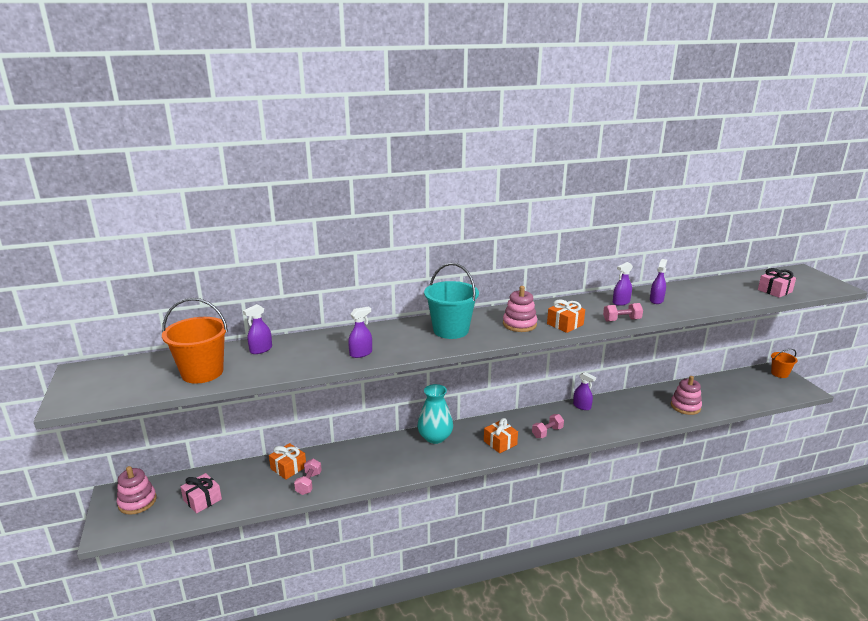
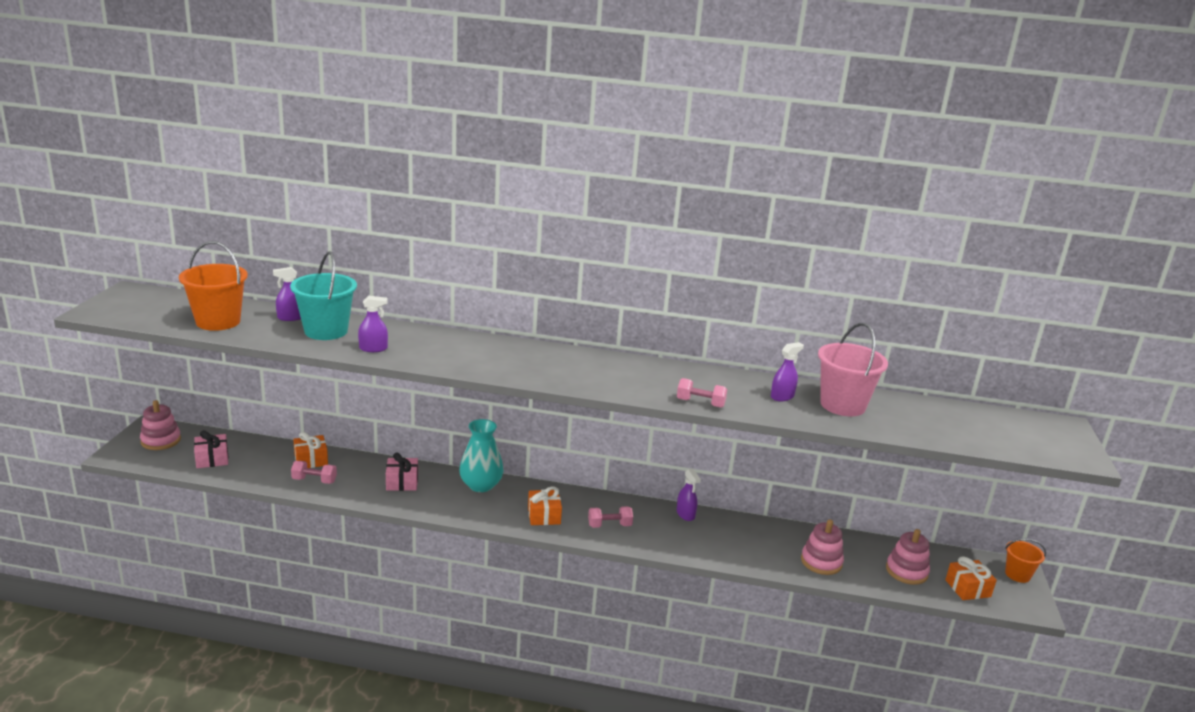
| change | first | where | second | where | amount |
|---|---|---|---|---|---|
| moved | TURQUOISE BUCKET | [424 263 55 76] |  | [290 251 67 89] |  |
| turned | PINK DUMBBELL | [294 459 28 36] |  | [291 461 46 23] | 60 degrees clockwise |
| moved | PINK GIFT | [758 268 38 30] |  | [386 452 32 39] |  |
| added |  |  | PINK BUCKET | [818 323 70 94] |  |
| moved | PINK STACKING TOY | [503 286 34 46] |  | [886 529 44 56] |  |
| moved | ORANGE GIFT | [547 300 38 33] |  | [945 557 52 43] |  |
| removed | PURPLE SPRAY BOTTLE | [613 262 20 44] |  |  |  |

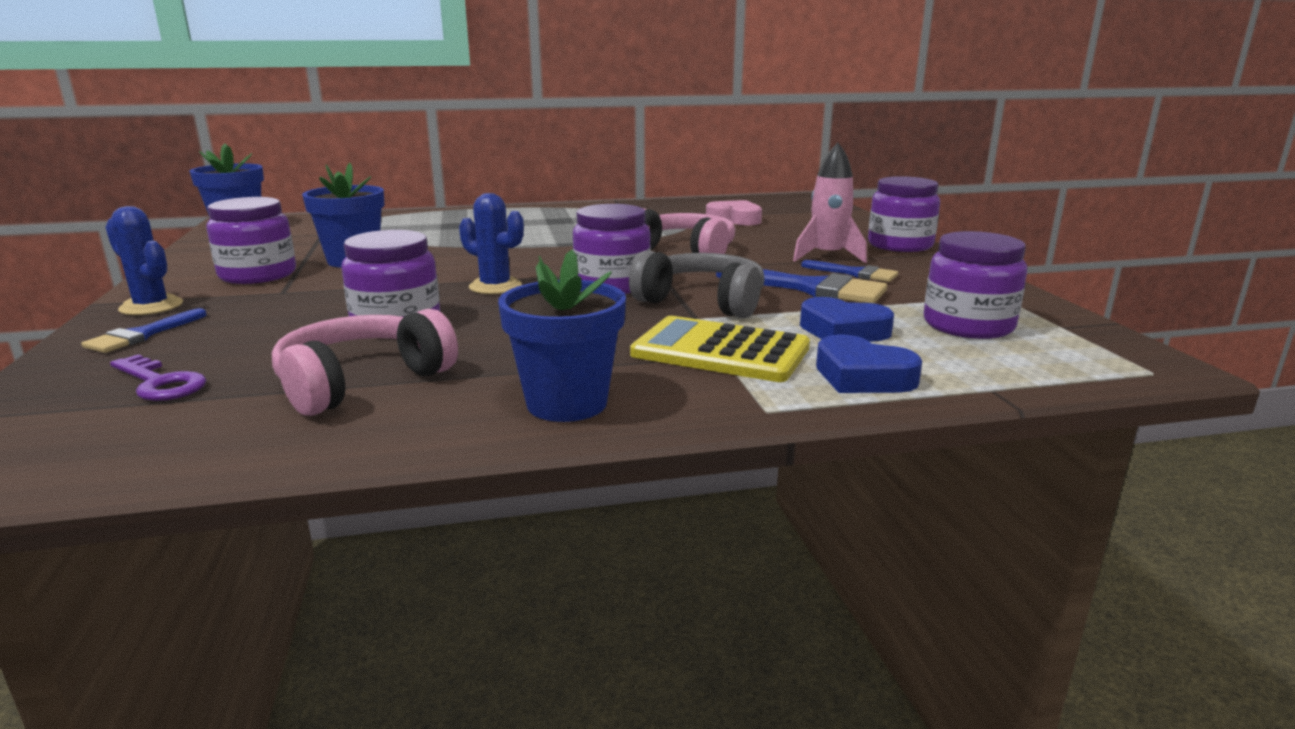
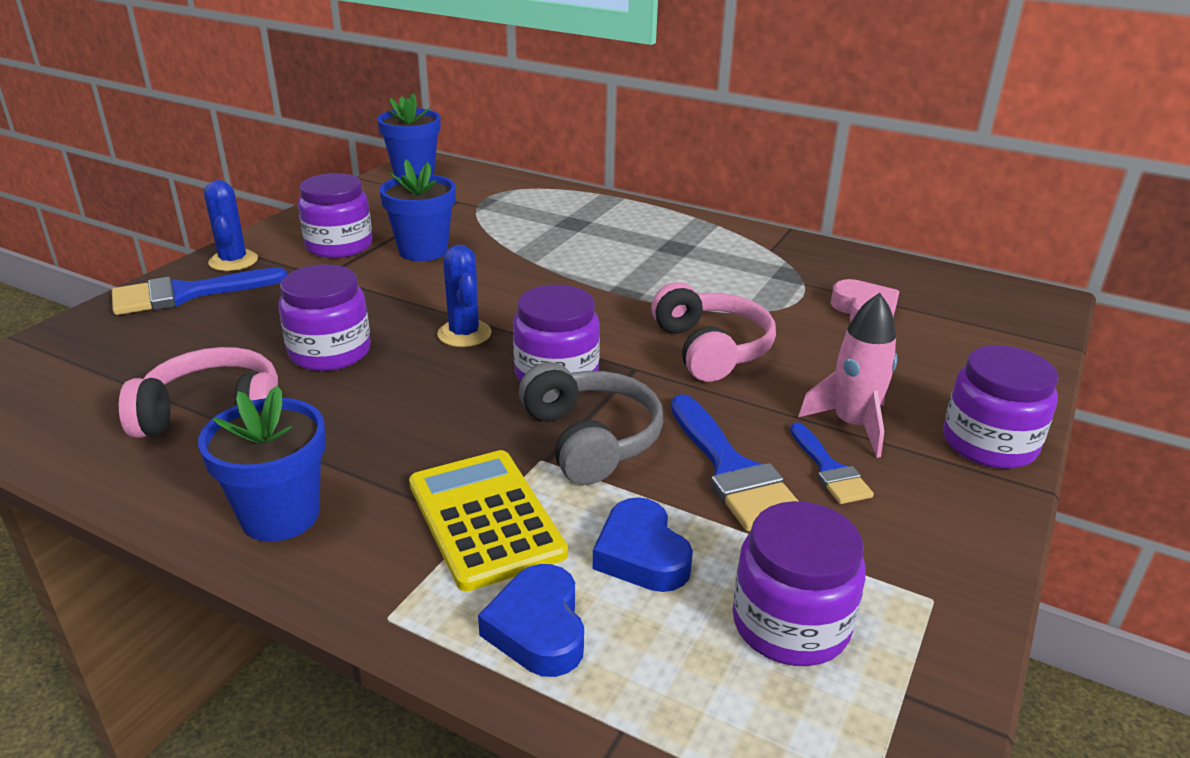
| change | first | where | second | where | amount |
|---|---|---|---|---|---|
| resized | BLUE BRUSH | [81 308 126 45] |  | [112 267 175 48] | x1.69 |
| removed | PURPLE KEY | [110 354 96 47] |  |  |  |

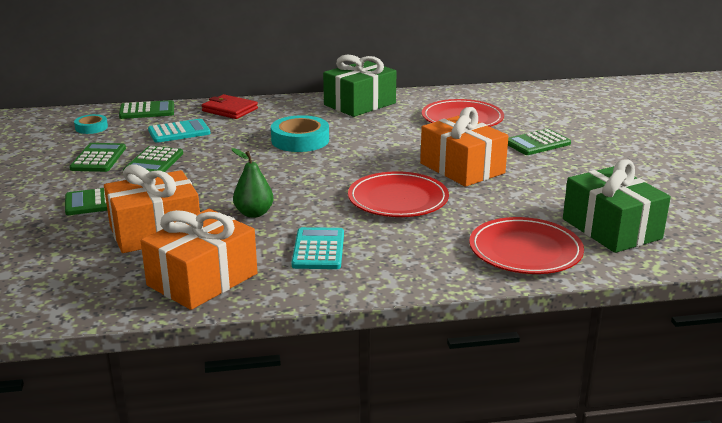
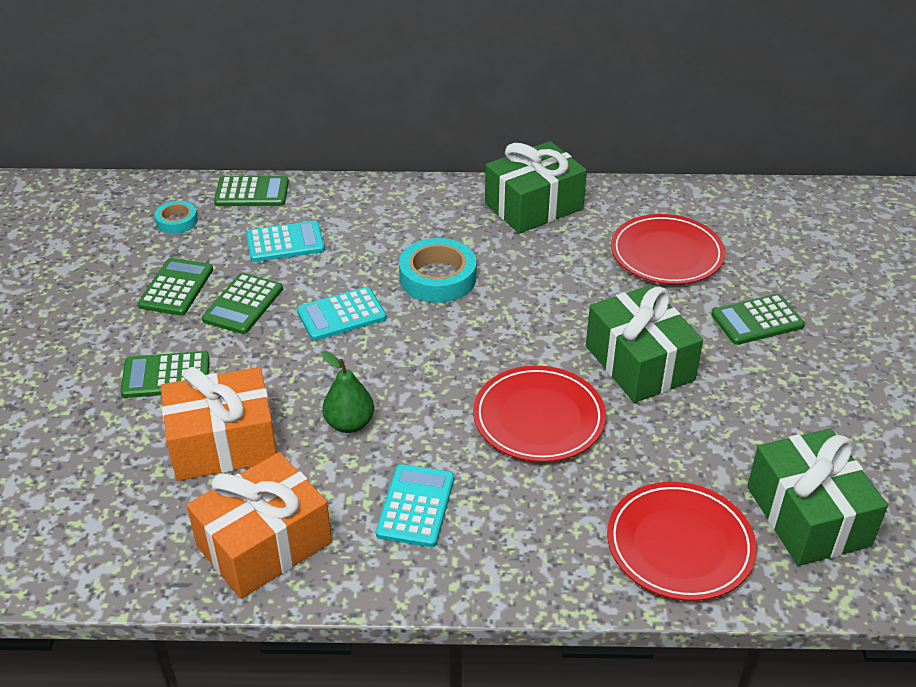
| change | first | where | second | where | amount |
|---|---|---|---|---|---|
| added |  |  | TURQUOISE CALCULATOR | [297 287 89 54] |  |
| recoloured | ORANGE GIFT | [420 107 89 80] | GREEN GIFT | [586 285 117 118] |  |
| removed | RED WALLET | [202 94 56 25] |  |  |  |

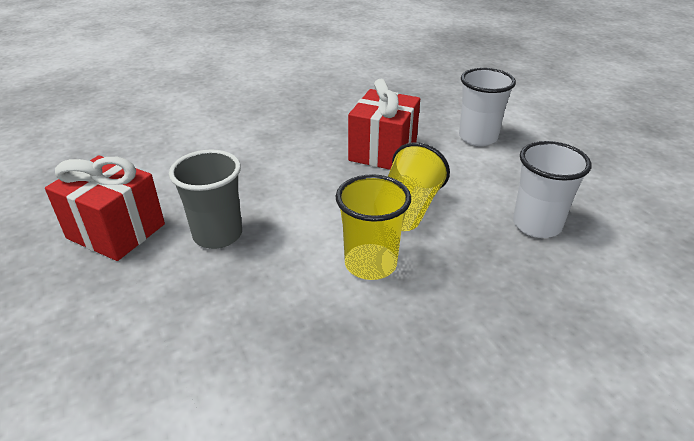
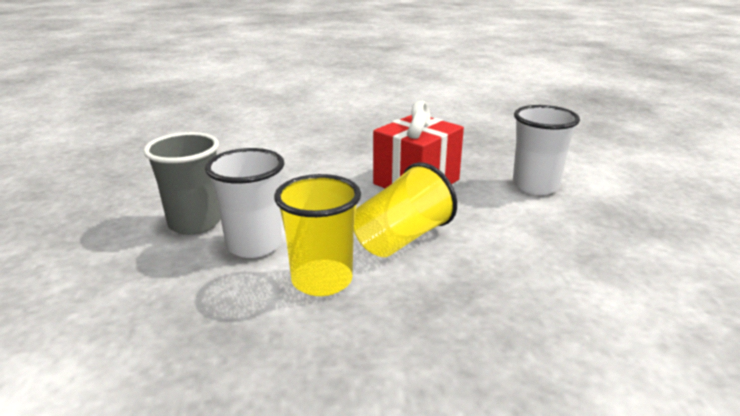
| change | first | where | second | where | amount |
|---|---|---|---|---|---|
| moved | WHITE CUP | [513 141 79 97] |  | [205 148 79 110] |  |
| removed | RED GIFT | [45 155 120 106] |  |  |  |

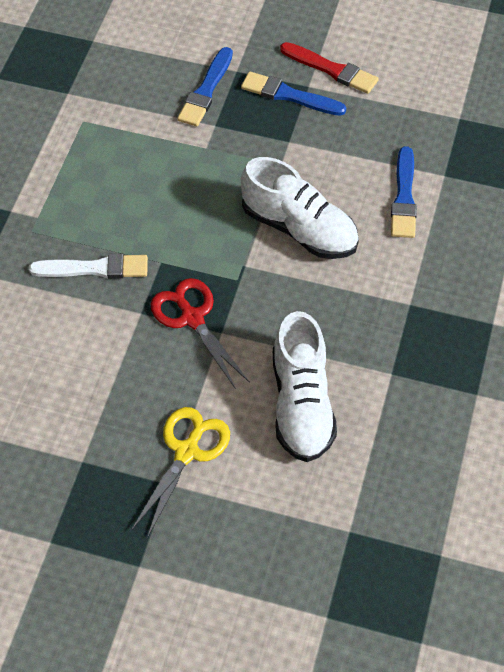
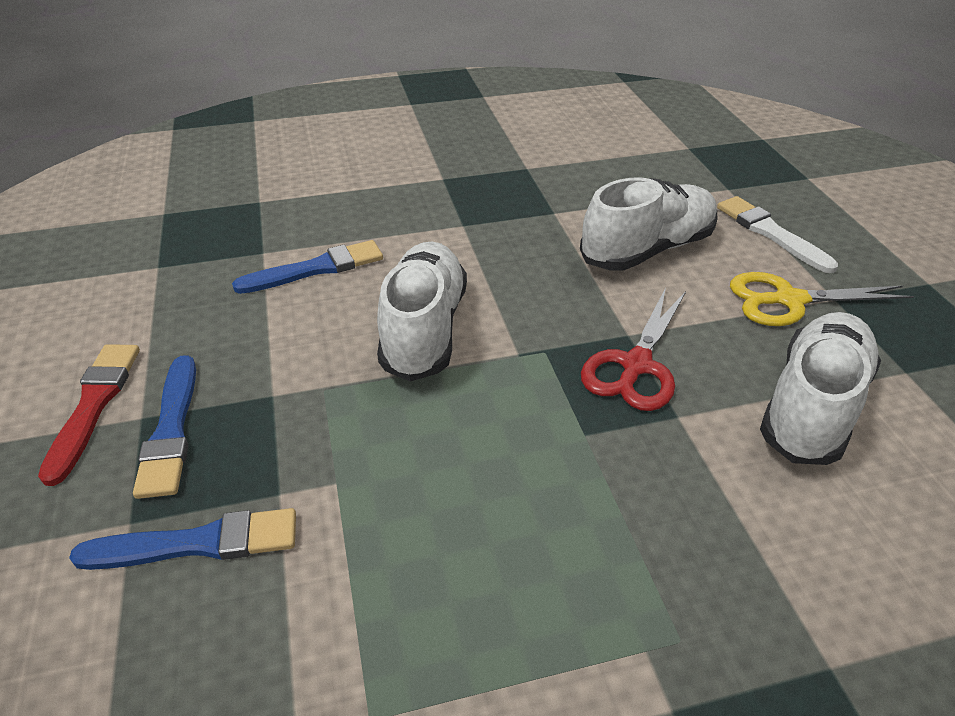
| change | first | where | second | where | amount |
|---|---|---|---|---|---|
| moved | WHITE BRUSH | [29 254 119 25] |  | [717 196 121 77] |  |
| added |  |  | WHITE SHOE | [760 312 121 153] |  |

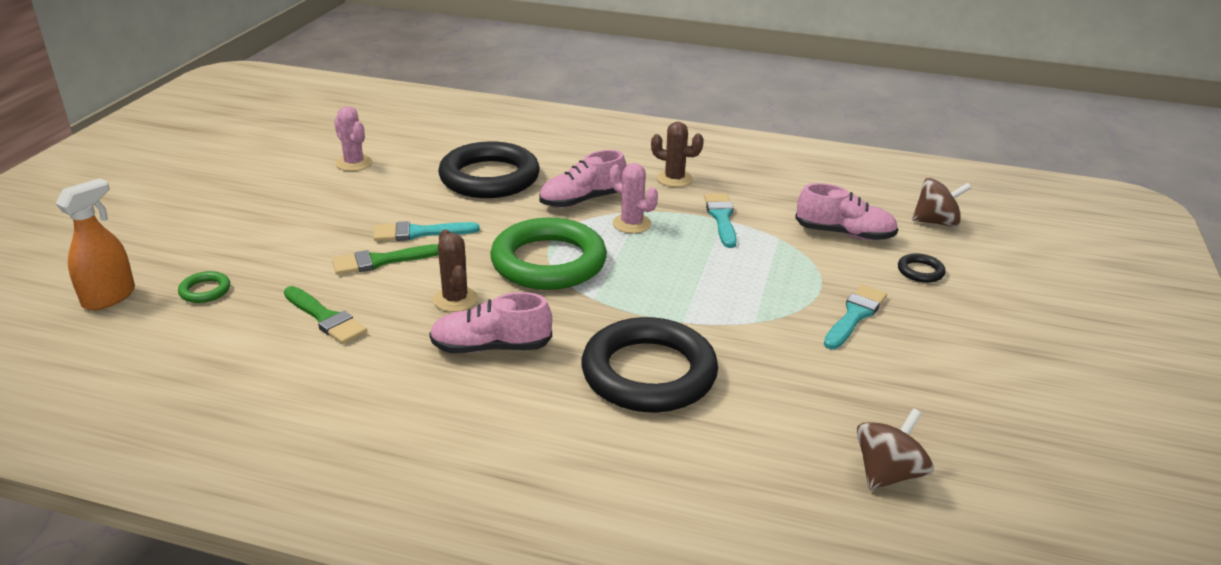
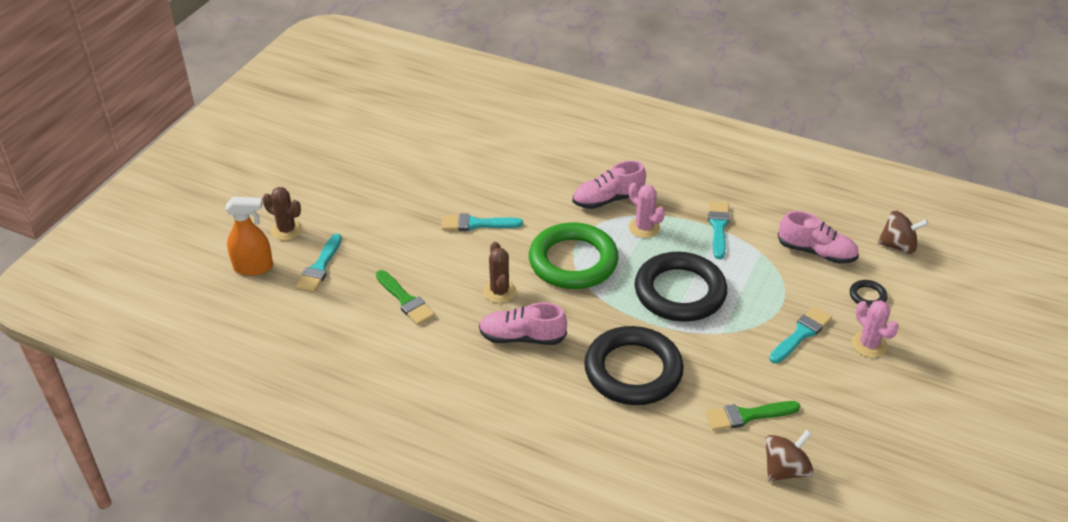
| change | first | where | second | where | amount |
|---|---|---|---|---|---|
| turned | ORANGE SPRAY BOTTLE | [56 178 79 132] |  | [225 197 48 79] | 45 degrees clockwise |
| moved | BROWN CACTUS | [651 122 53 65] |  | [263 187 40 53] |  |
| replaced | GREEN RING | [178 271 52 32] | TURQUOISE BRUSH | [295 234 47 59] |  |
| moved | BLACK RING | [438 141 102 57] |  | [635 252 92 70] |  |
| moved | GREEN BRUSH | [332 244 106 31] |  | [705 401 95 30] |  |
| moved | PINK CACTUS | [334 106 38 65] |  | [852 300 47 58] |  |

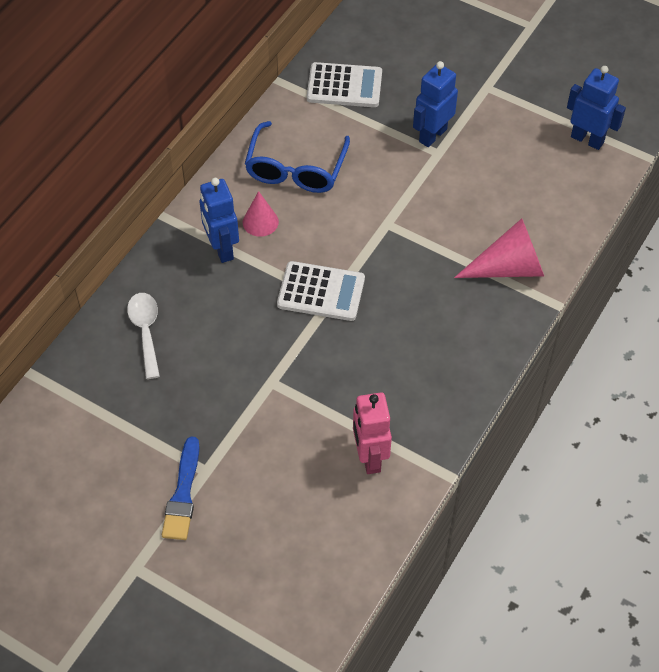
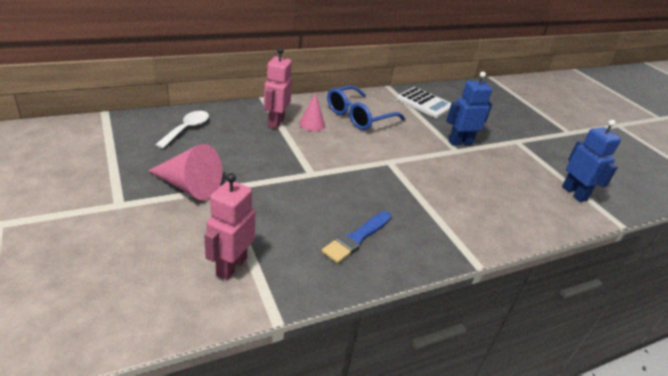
| change | first | where | second | where | amount |
|---|---|---|---|---|---|
| moved | PINK CONE | [454 218 90 60] |  | [148 144 74 56] |  |
| recoloured | BLUE ROBOT | [200 178 39 85] | PINK ROBOT | [264 47 28 82] |  |
| moved | BLUE BRUSH | [162 437 38 103] |  | [322 211 69 52] |  |
| removed | WHITE CALCULATOR | [277 261 88 60] |  |  |  |

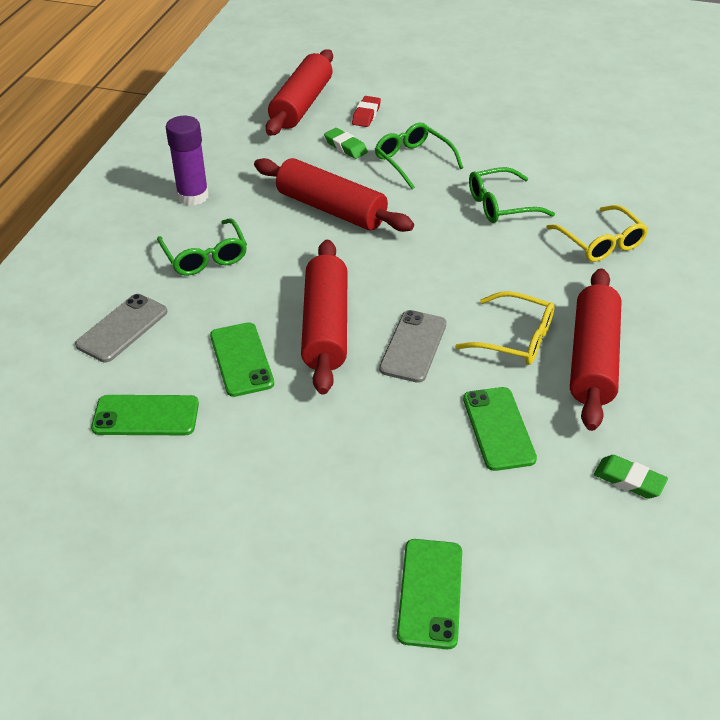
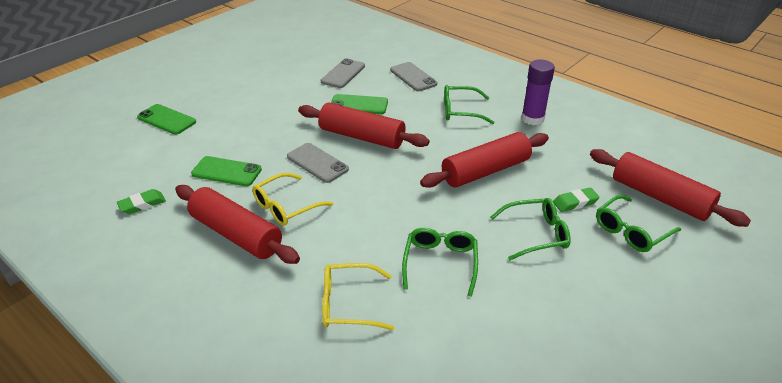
| change | first | where | second | where | amount |
|---|---|---|---|---|---|
| recoloured | GREEN PHONE | [91 395 108 40] | GREY PHONE | [321 58 44 30] |  |
| replaced | RED ERASER | [352 96 29 31] | GREEN GLASSES | [596 195 85 57] |  |

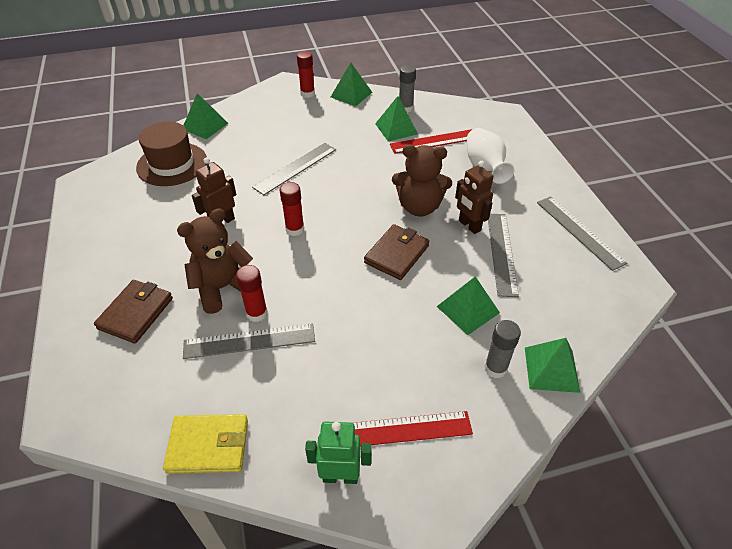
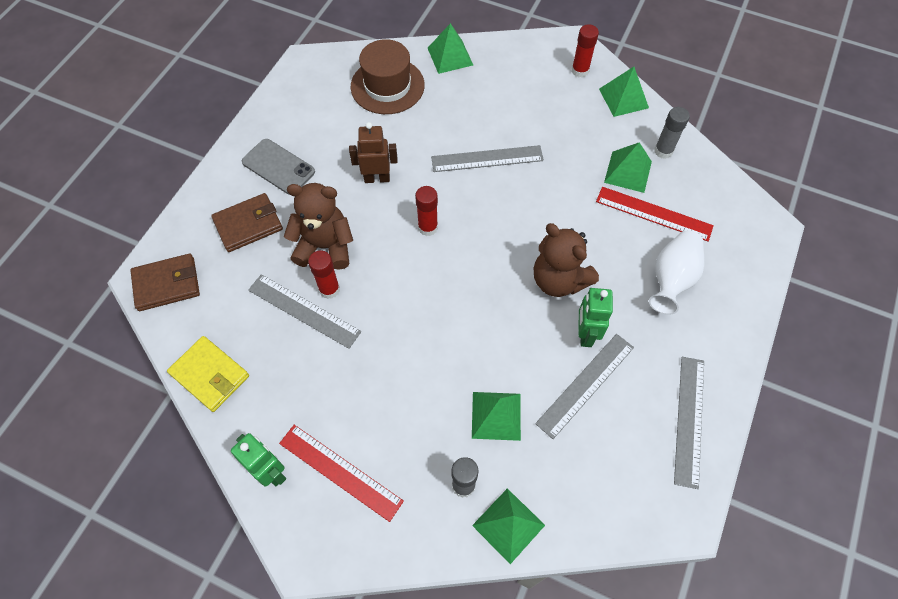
| change | first | where | second | where | amount |
|---|---|---|---|---|---|
| moved | BROWN WALLET | [364 224 65 56] |  | [130 254 70 57] |  |
| added |  |  | GREY PHONE | [242 139 73 56] |  |
| recoloured | BROWN ROBOT | [455 161 38 73] | GREEN ROBOT | [578 288 35 59] |  |

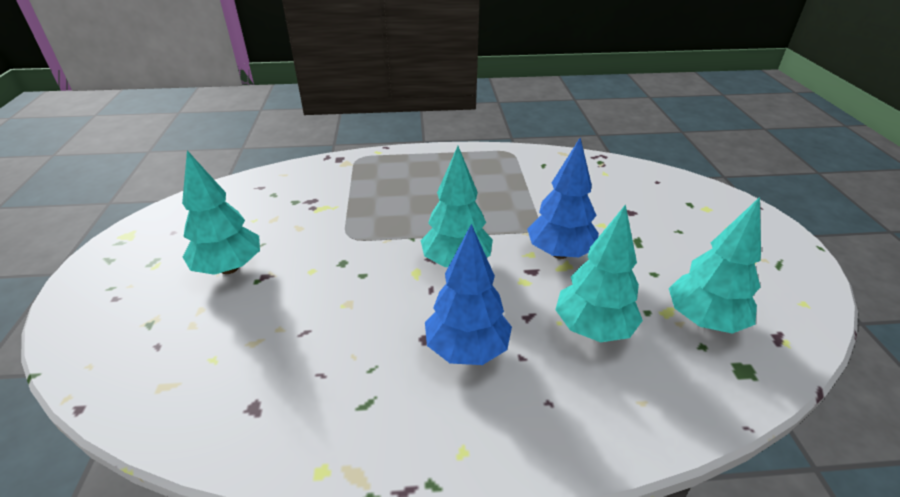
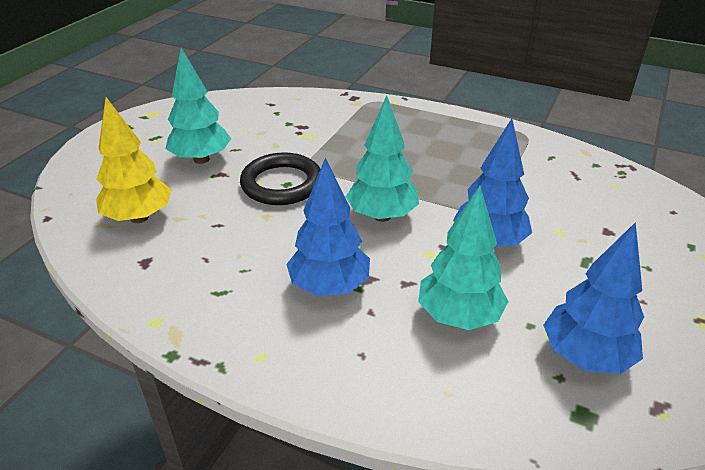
| change | first | where | second | where | amount |
|---|---|---|---|---|---|
| added |  |  | YELLOW TREE | [96 97 76 126] |  |
| added |  |  | BLACK RING | [240 152 80 53] |  |
| recoloured | TURQUOISE TREE | [669 197 92 137] | BLUE TREE | [543 222 101 152] |  |

